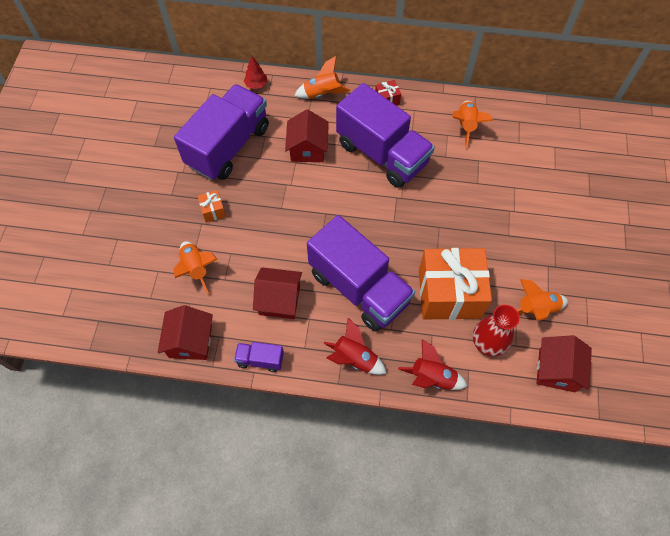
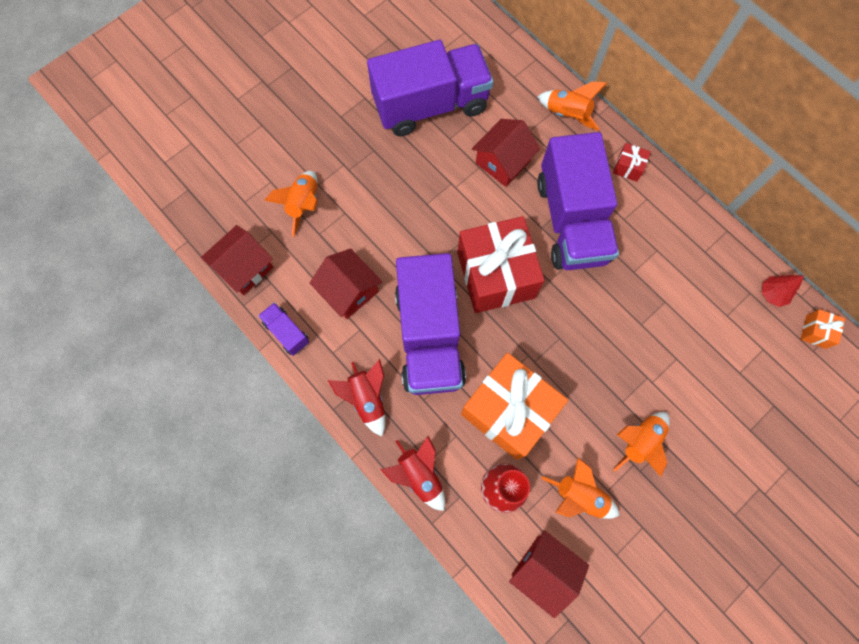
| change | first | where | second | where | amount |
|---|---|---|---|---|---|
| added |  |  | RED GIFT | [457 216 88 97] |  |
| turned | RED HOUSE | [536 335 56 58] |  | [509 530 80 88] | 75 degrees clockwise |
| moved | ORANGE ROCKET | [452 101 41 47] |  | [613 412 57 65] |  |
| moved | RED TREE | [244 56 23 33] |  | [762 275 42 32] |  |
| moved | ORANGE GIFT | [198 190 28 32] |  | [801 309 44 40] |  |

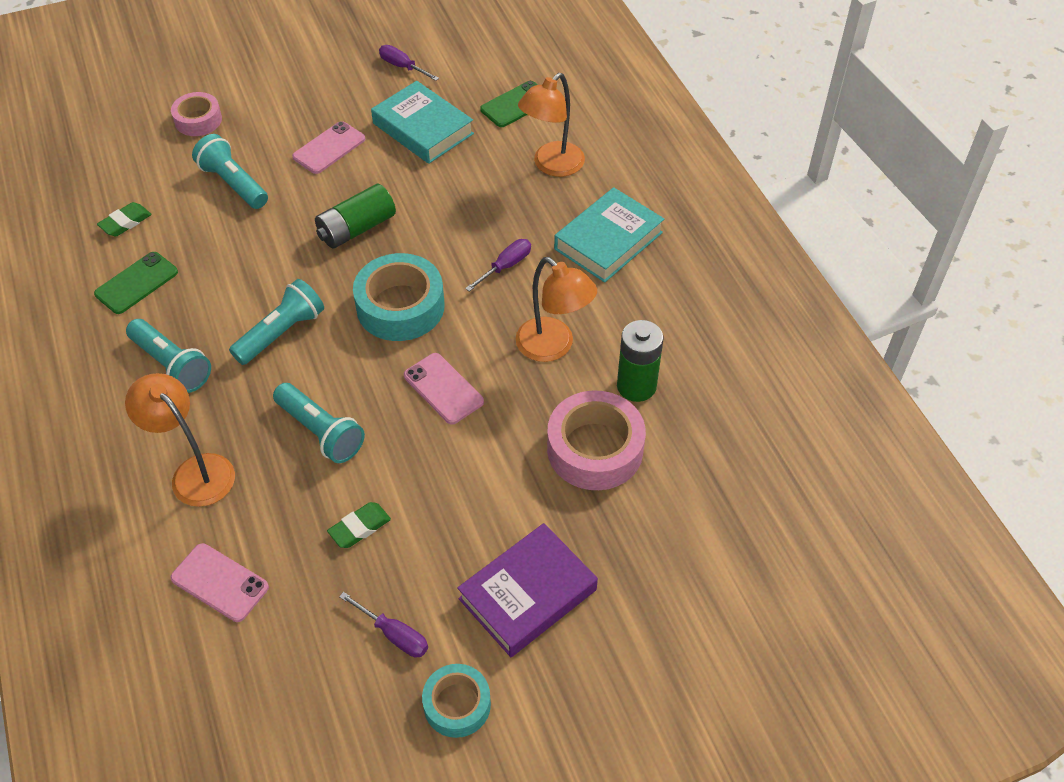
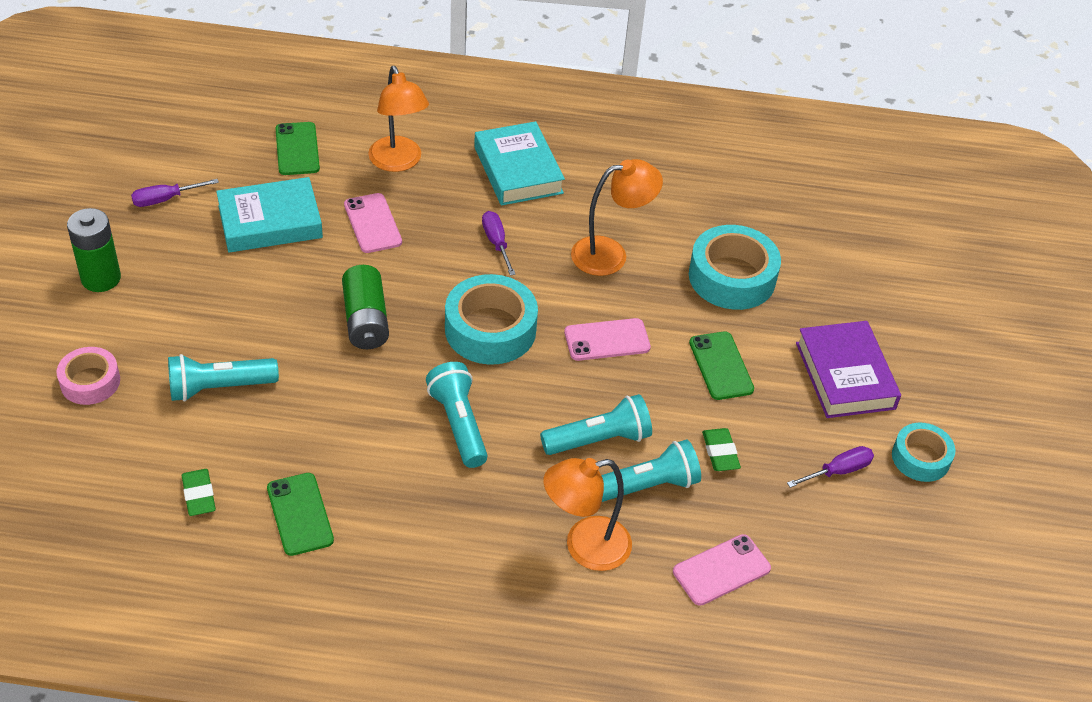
| change | first | where | second | where | amount |
|---|---|---|---|---|---|
| moved | GREEN BATTERY | [617 320 47 82] |  | [67 208 54 84] |  |
| moved | PINK PHONE | [292 121 73 53] |  | [344 193 58 60] |  |
| moved | TURQUOISE FLASHLIGHT | [126 319 85 74] |  | [601 439 100 63] |  |
| recoloured | PINK TAPE | [547 391 99 99] | TURQUOISE TAPE | [689 225 92 85] |  |
| added |  |  | GREEN PHONE | [689 332 65 68] |  |

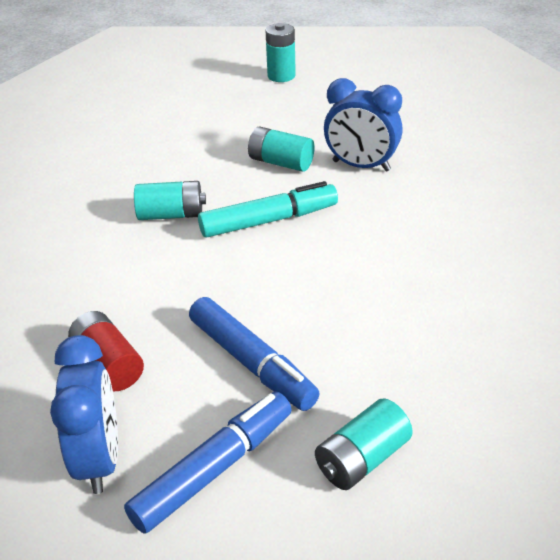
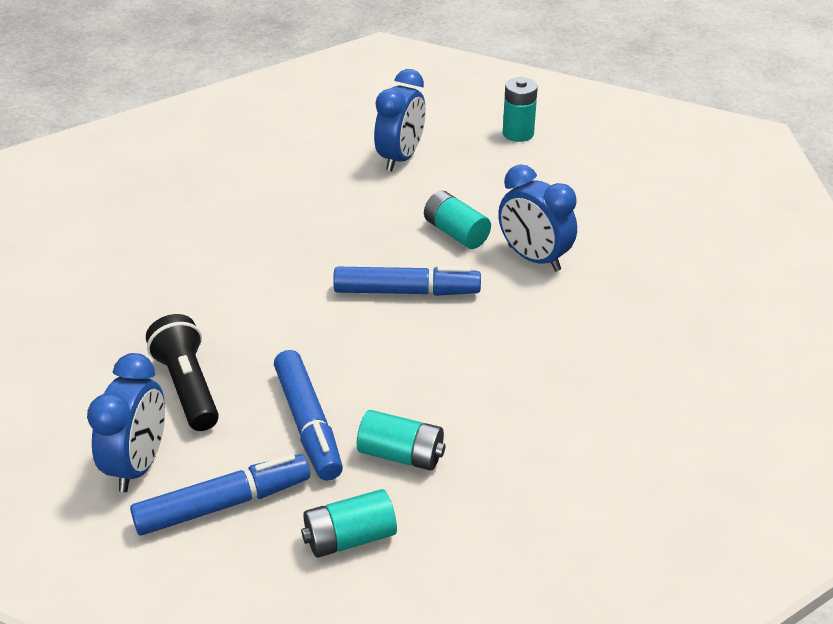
| change | first | where | second | where | amount |
|---|---|---|---|---|---|
| replaced | RED BATTERY | [68 311 76 80] | BLACK FLASHLIGHT | [146 314 73 117] |  |
| recoloured | TURQUOISE MARKER | [198 181 140 57] | BLUE MARKER | [333 266 148 30] |  |
| moved | TURQUOISE BATTERY | [134 181 72 39] |  | [357 410 88 60] |  |
| added |  |  | BLUE CLOCK | [374 69 52 102] |  |

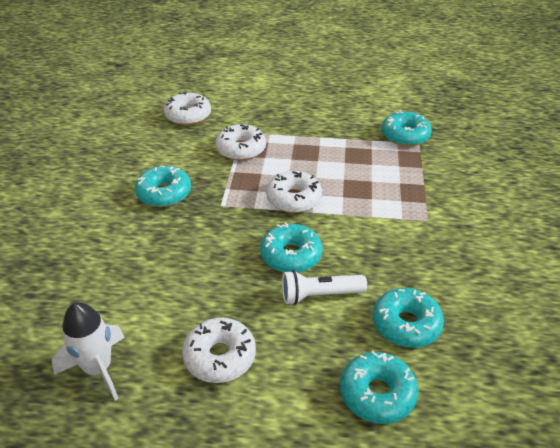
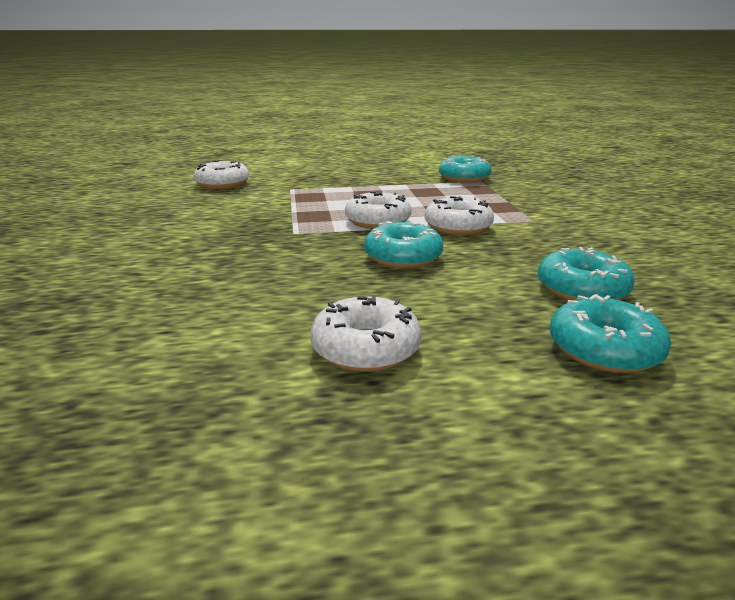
| change | first | where | second | where | amount |
|---|---|---|---|---|---|
| moved | WHITE DONUT | [215 124 51 37] |  | [425 196 69 39] |  |
| removed | WHITE ROCKET | [52 302 73 99] |  |  |  |
| removed | TURQUOISE DONUT | [135 165 56 42] |  |  |  |
| removed | WHITE FLASHLIGHT | [282 270 85 35] |  |  |  |

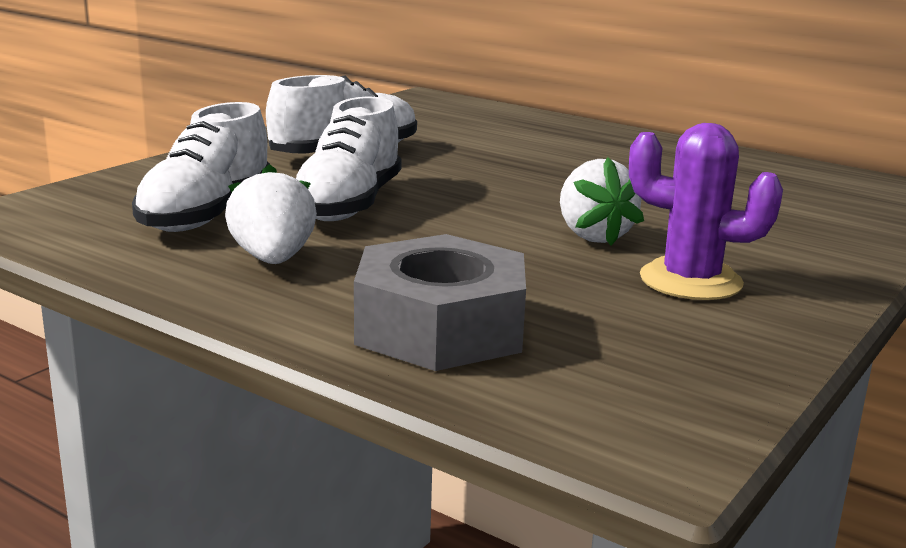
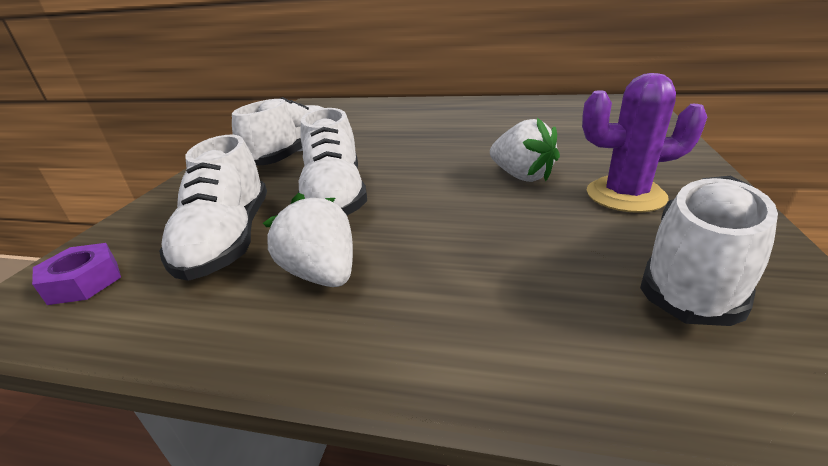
| change | first | where | second | where | amount |
|---|---|---|---|---|---|
| added |  |  | PURPLE NUT | [32 243 89 62] |  |
| added |  |  | WHITE SHOE | [640 176 138 150] |  |
| removed | GREY NUT | [354 234 172 137] |  |  |  |

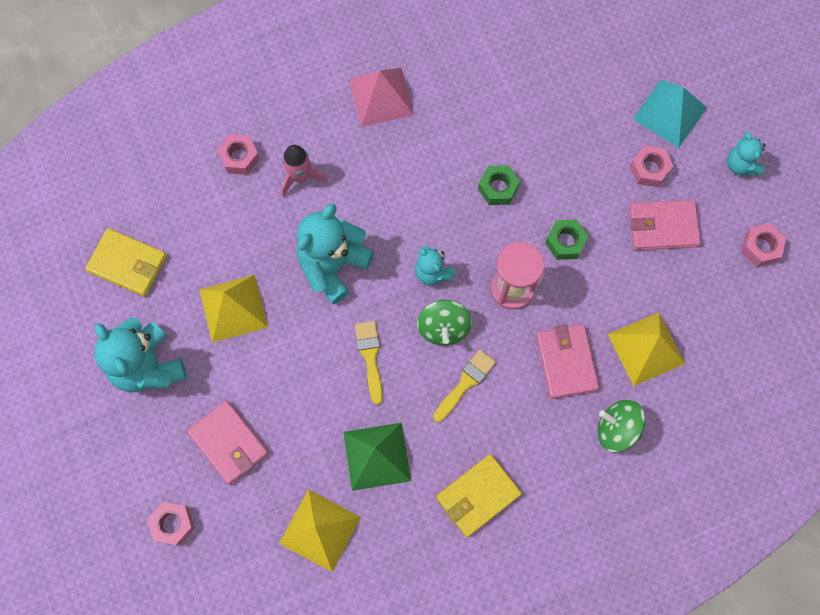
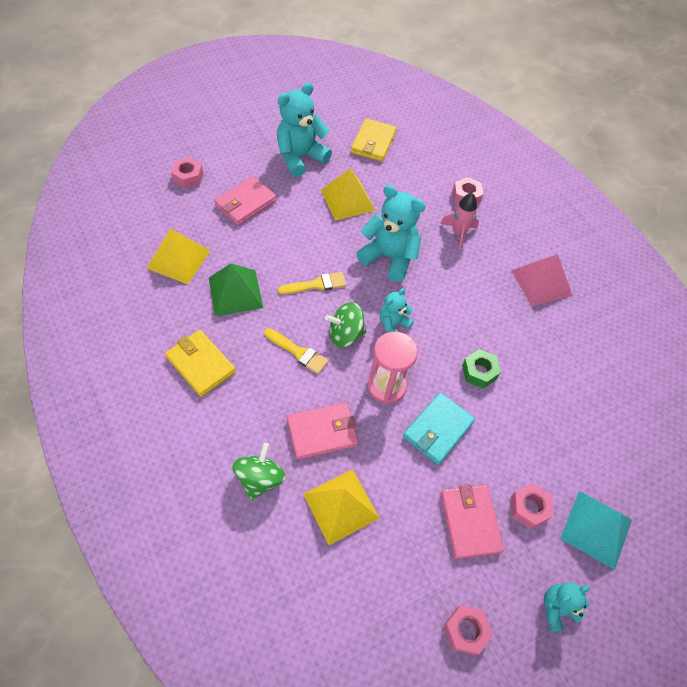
| change | first | where | second | where | amount |
|---|---|---|---|---|---|
| replaced | GREEN NUT | [545 219 44 41] | TURQUOISE WALLET | [403 392 72 73] |  |

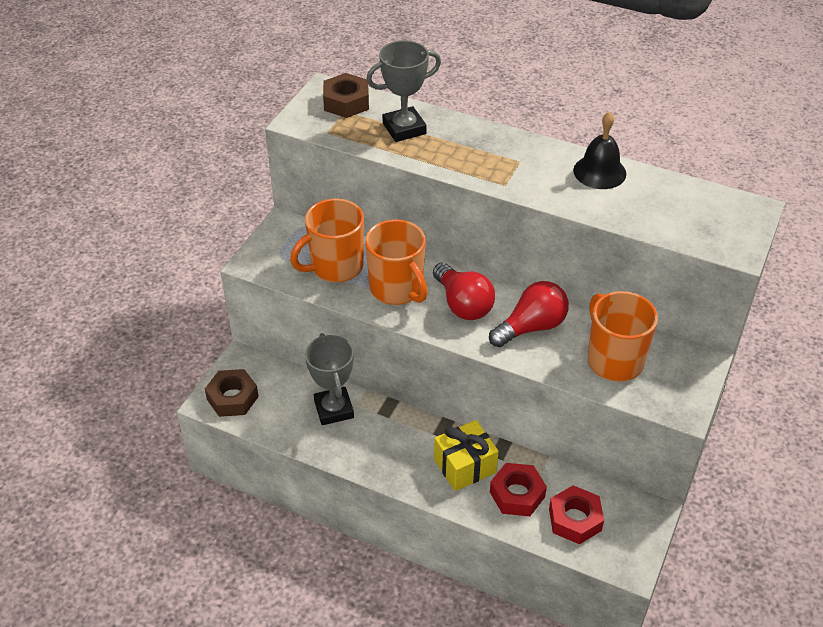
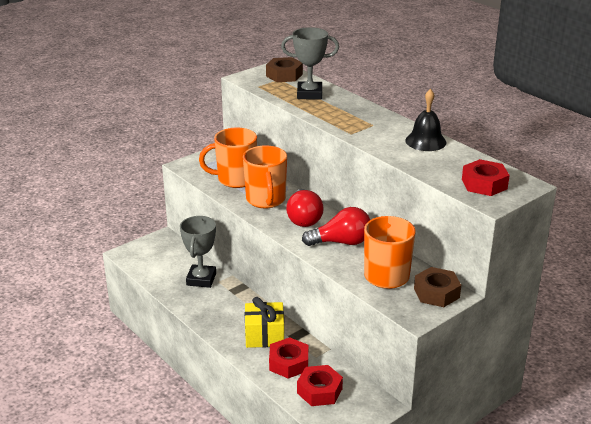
| change | first | where | second | where | amount |
|---|---|---|---|---|---|
| moved | BROWN NUT | [205 369 54 48] |  | [414 267 47 40] |  |
| added |  |  | RED NUT | [462 159 48 37] |  |

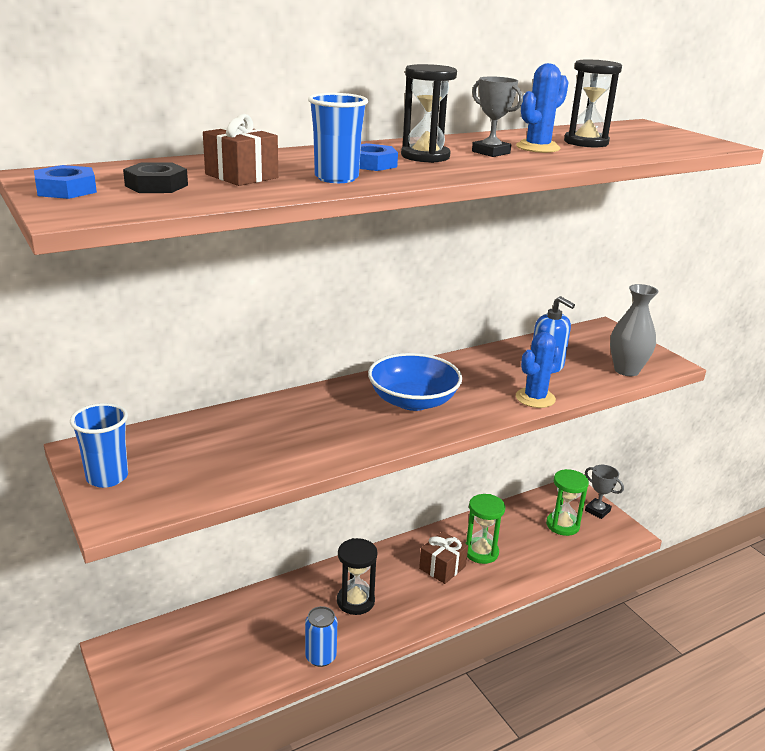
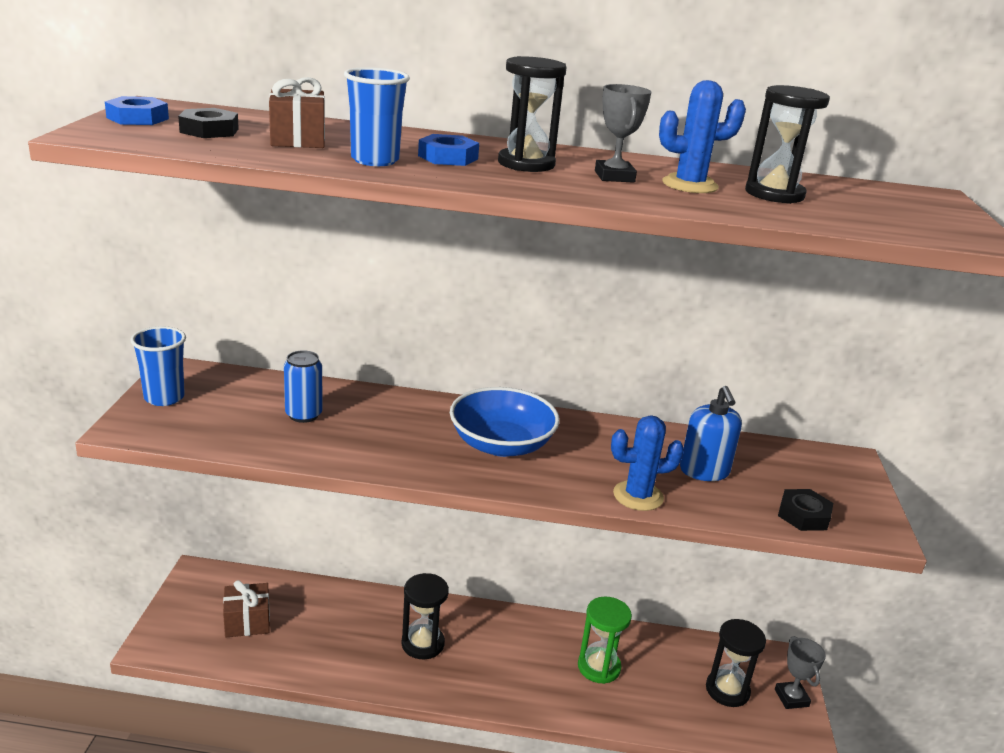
| change | first | where | second | where | amount |
|---|---|---|---|---|---|
| moved | BROWN GIFT | [419 531 49 53] |  | [223 580 47 57] |  |
| moved | BLUE CAN | [305 606 32 61] |  | [284 350 39 73] |  |
| recoloured | GREEN HOURGLASS | [546 469 43 67] | BLACK HOURGLASS | [706 619 60 88] |  |
| replaced | GREY VASE | [610 284 48 92] | BLACK NUT | [778 489 55 42] |  |

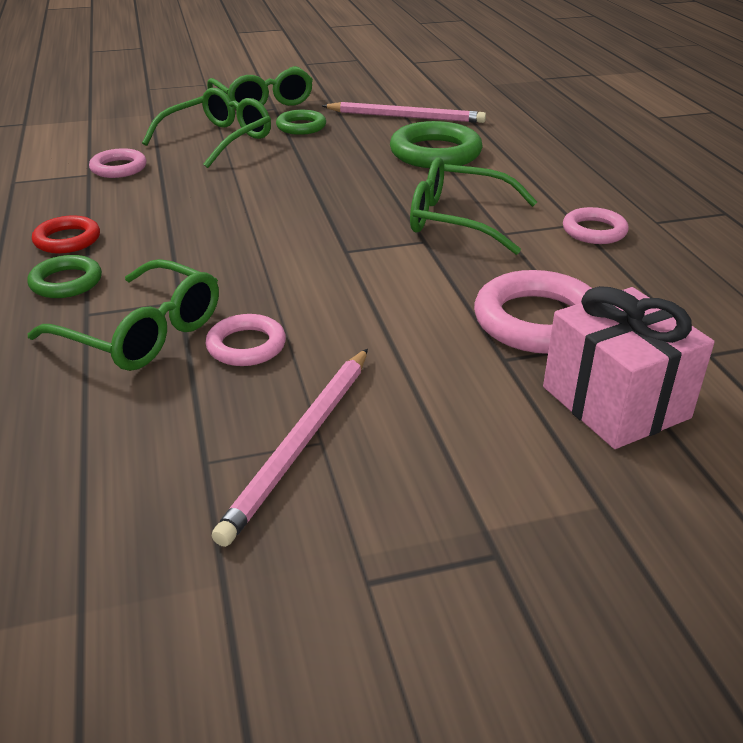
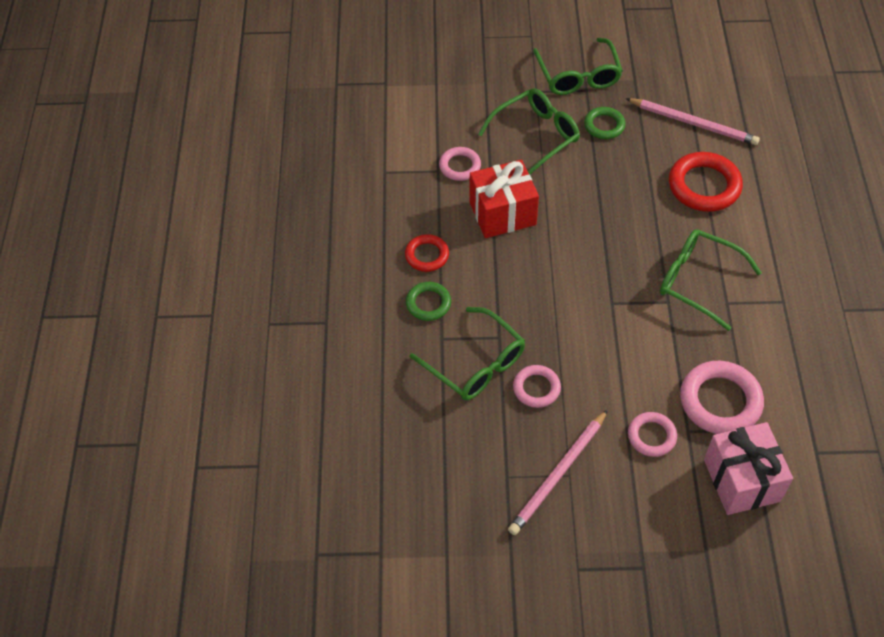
| change | first | where | second | where | amount |
|---|---|---|---|---|---|
| added |  |  | RED GIFT | [469 160 70 78] |  |
| moved | PINK RING | [563 207 66 37] |  | [628 412 49 45] |  |
| recoloured | GREEN RING | [390 121 93 47] | RED RING | [669 152 74 60] |  |

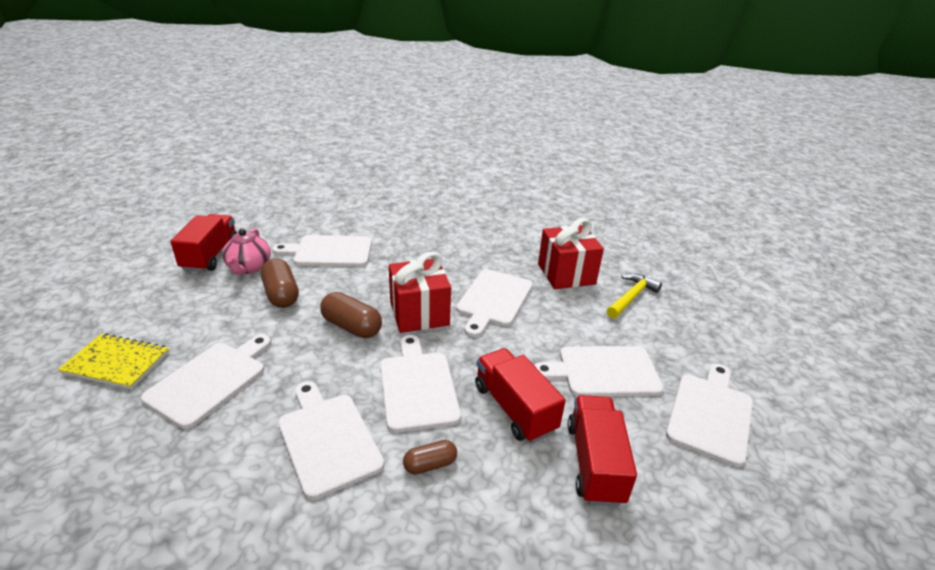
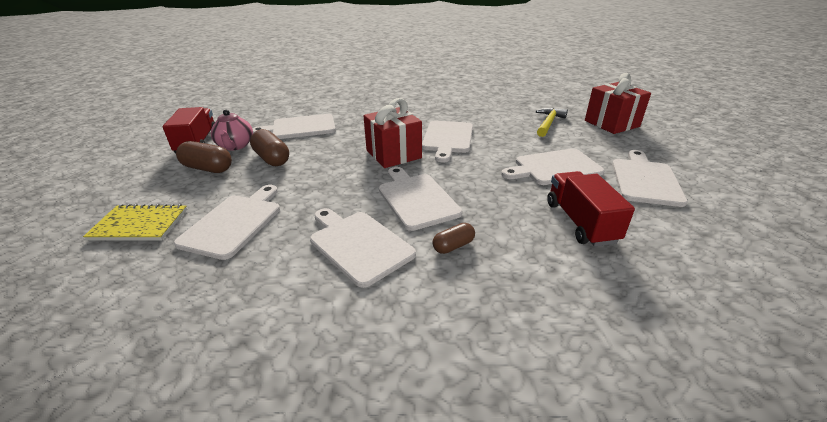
| change | first | where | second | where | amount |
|---|---|---|---|---|---|
| moved | BROWN CAPSULE | [320 292 62 46] |  | [176 141 56 32] |  |
| moved | RED GIFT | [538 218 66 71] |  | [585 73 66 61] |  |
| removed | RED TRUCK | [475 348 91 95] |  |  |  |

